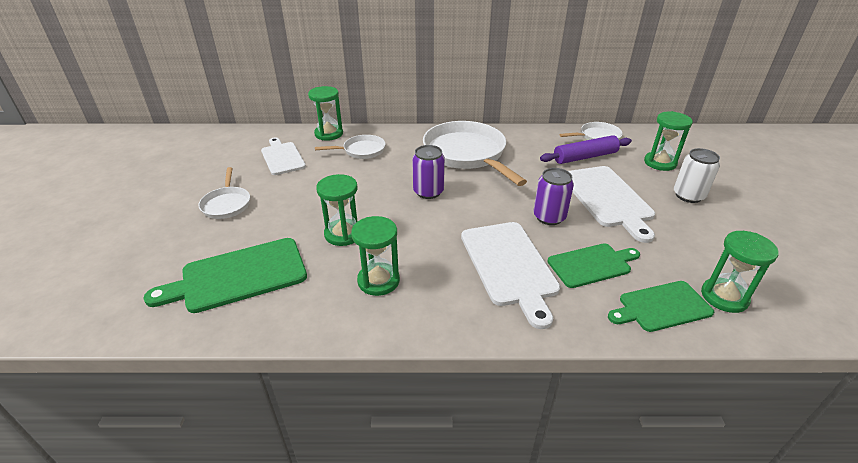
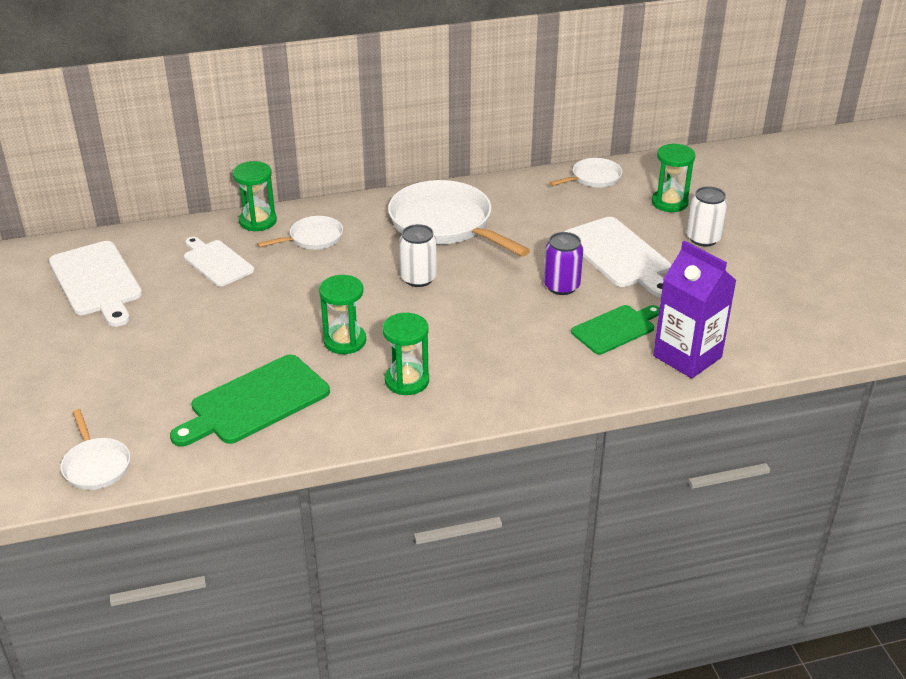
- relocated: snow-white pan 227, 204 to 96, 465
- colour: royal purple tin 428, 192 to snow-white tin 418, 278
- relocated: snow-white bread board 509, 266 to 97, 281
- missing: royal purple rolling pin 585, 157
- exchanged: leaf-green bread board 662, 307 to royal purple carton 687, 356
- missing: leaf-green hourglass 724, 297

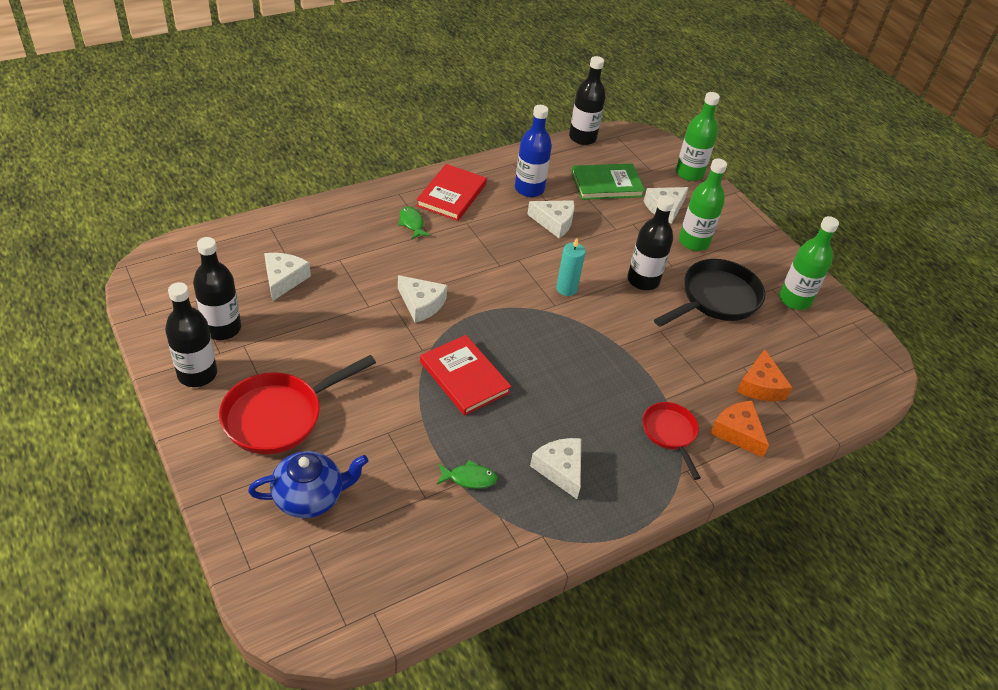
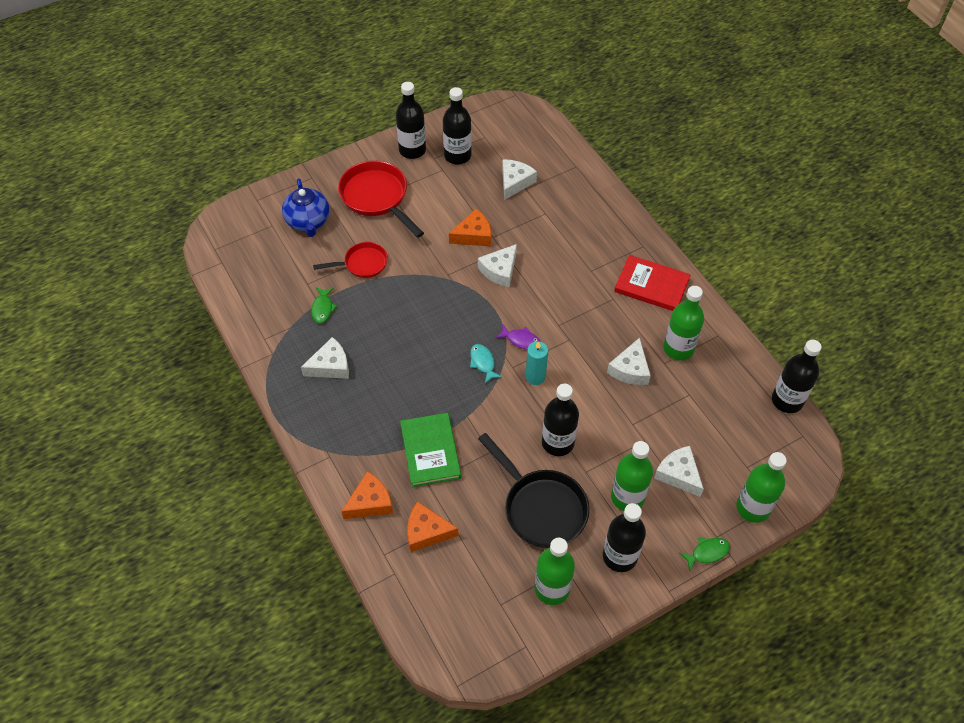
- spun: snow-white cheese 284, 279 = 515, 182 75 degrees counterclockwise
- relocated: leaf-green toy fish 412, 223 to 707, 553
- missing: red book 464, 377
- colour: royal blue flask 529, 189 to leaf-green flask 678, 348
- relocated: leaf-green book 606, 184 to 430, 451
- relocated: red pan 670, 434 to 362, 264
- appeared: orange cheese 473, 235
- appeared: teal toy fish 483, 363
- appeared: royal purple toy fish 521, 340
- appeared: ebony flask 619, 556

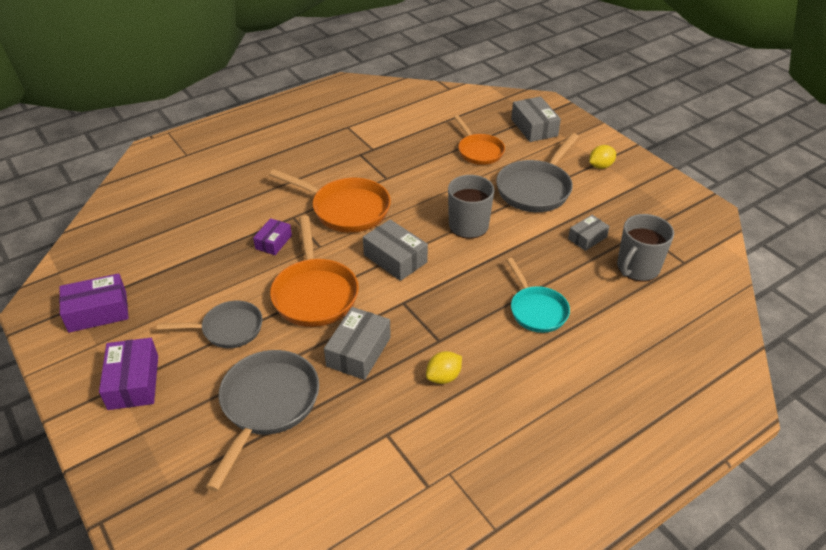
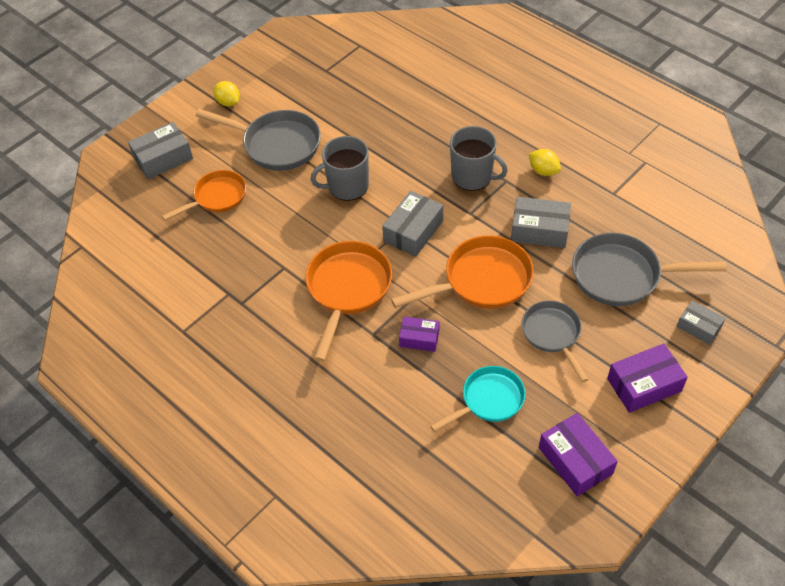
- relocated: teal pan 536, 310 to 489, 400
- relocated: gray parcel 587, 238 to 699, 327
- relocated: gray mug 637, 268 to 473, 176

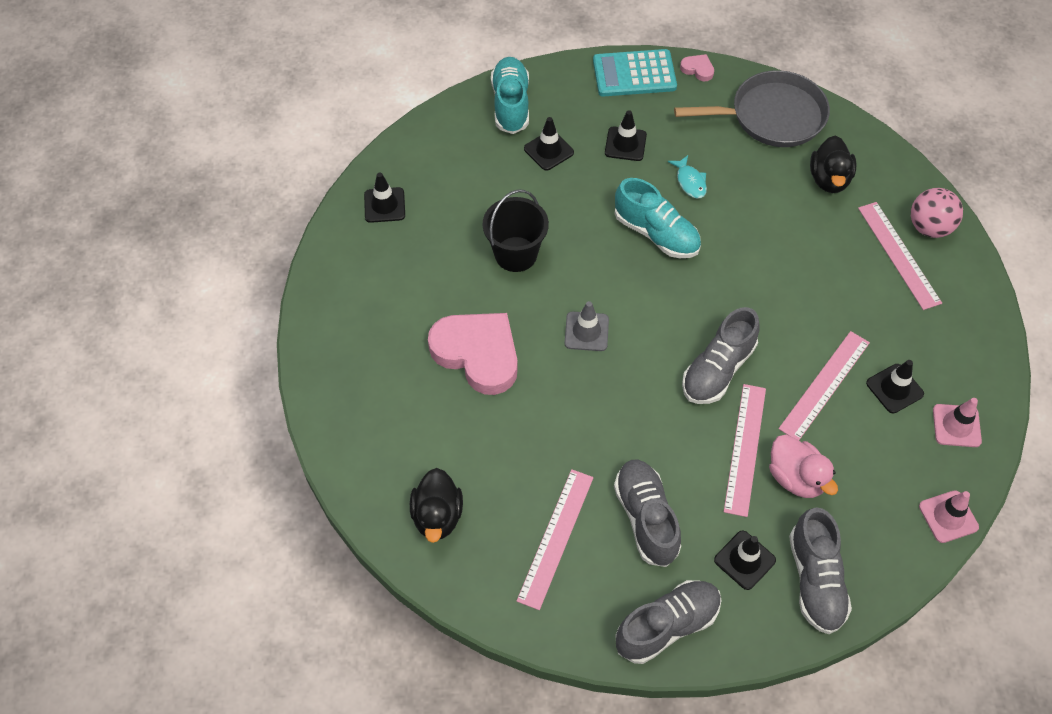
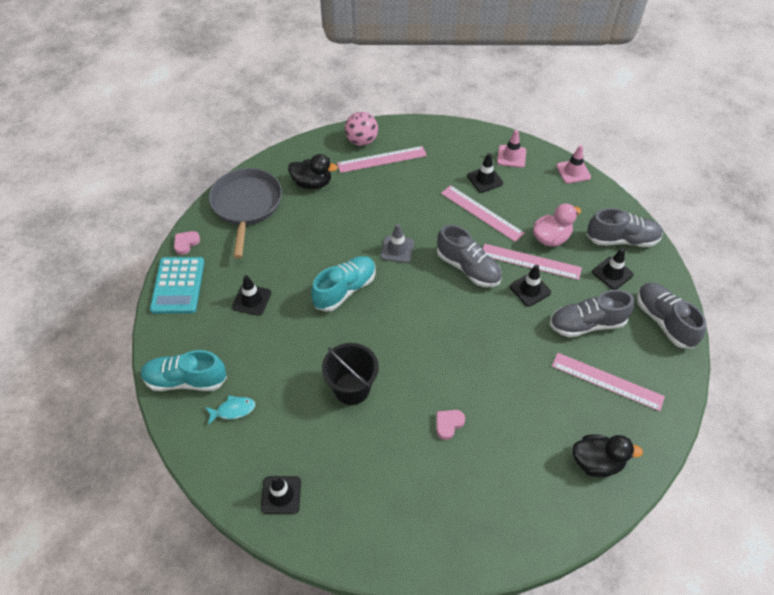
- size: rose-pink heart 477, 354 = 448, 424 x0.41
- relocated: ebony safety cone 548, 150 to 530, 289
- relocated: gray safety cone 586, 331 to 397, 249
- relocated: teal toy fish 690, 182 to 233, 410

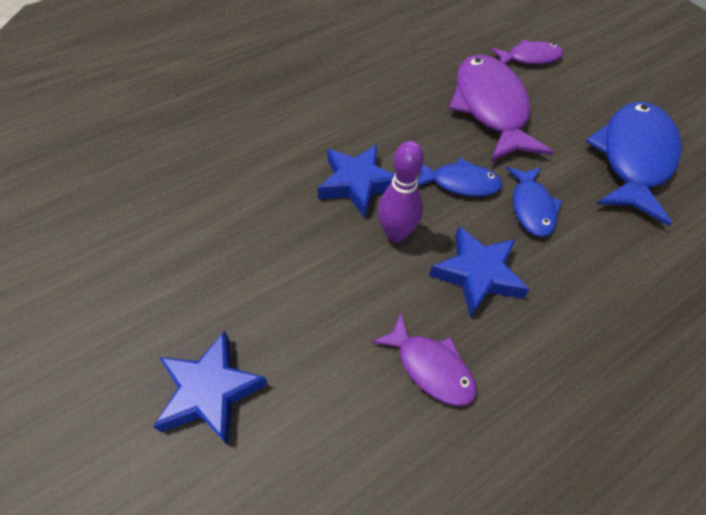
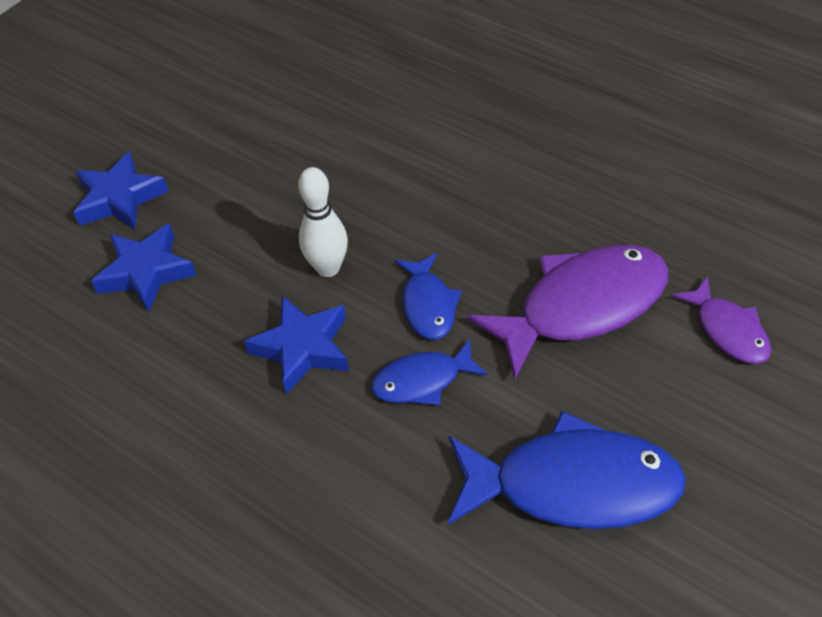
- relocated: royal blue star 357, 184 to 146, 272
- missing: royal purple toy fish 430, 367
- colour: royal purple tenpin 396, 234 to snow-white tenpin 328, 268

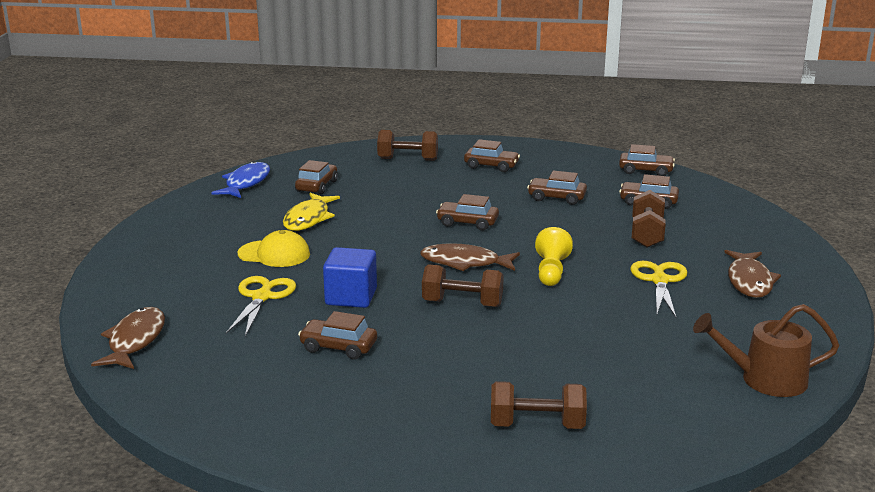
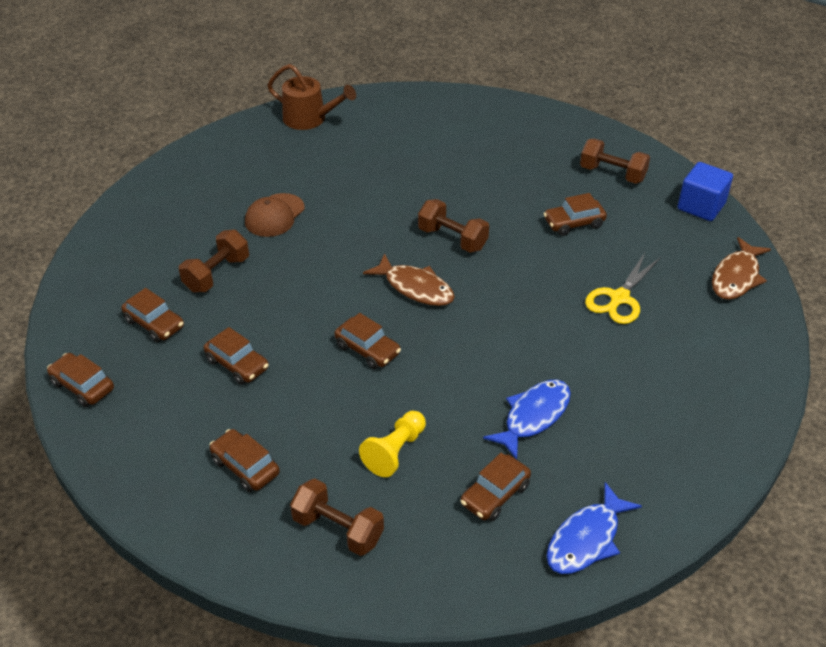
- missing: yellow baseball cap 274, 254
- colour: yellow toy fish 308, 219 to royal blue toy fish 533, 416
- spun: dark brown car 338, 347 = 574, 223 120 degrees clockwise
- relocated: royal blue block 351, 297 to 701, 206
- relocated: dark brown dumbbell 537, 425 to 612, 174
- relocated: yellow chess pawn 551, 271 to 395, 451
- exchanged: yellow pair of scissors 659, 281 to dark brown baseball cap 274, 215
- missing: dark brown toy fish 749, 281

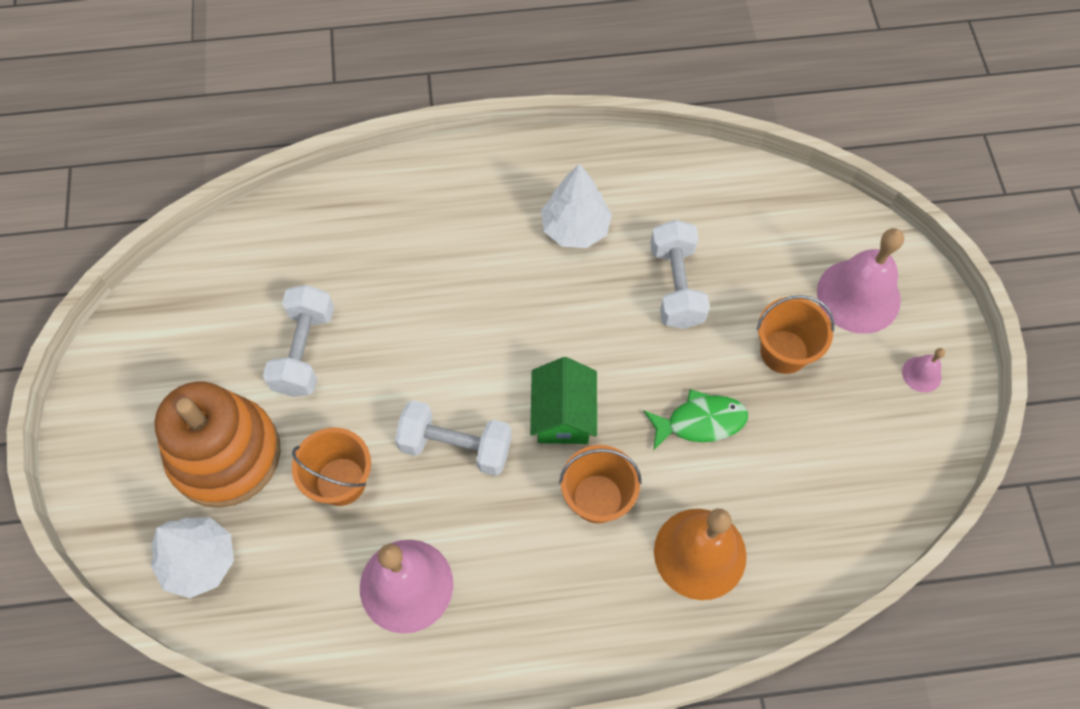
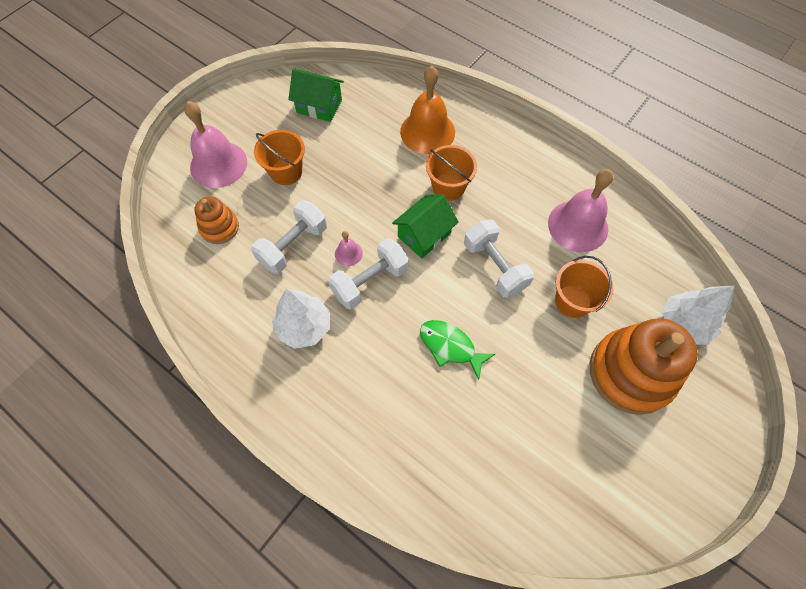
- relocated: snow-white dumbbell 304, 351 to 370, 282
- relocated: leaf-green toy fish 700, 422 to 450, 346
- relocated: rose-pink bell 921, 374 to 348, 253
- appeared: orange stacking rings 219, 227
- appeared: leaf-green house 319, 106

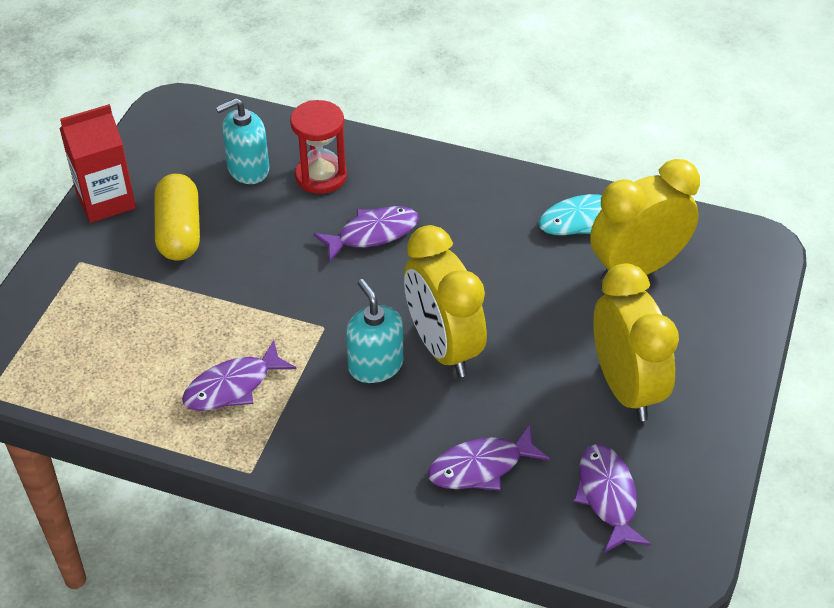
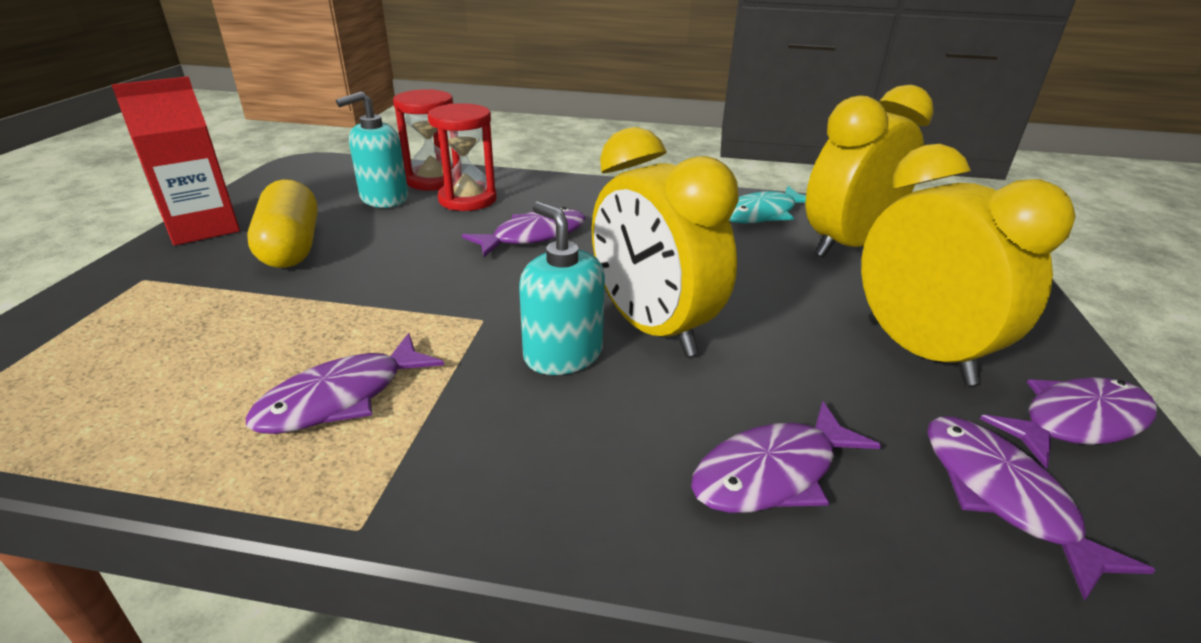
- appeared: red hourglass 433, 180
- appeared: royal purple toy fish 1077, 422

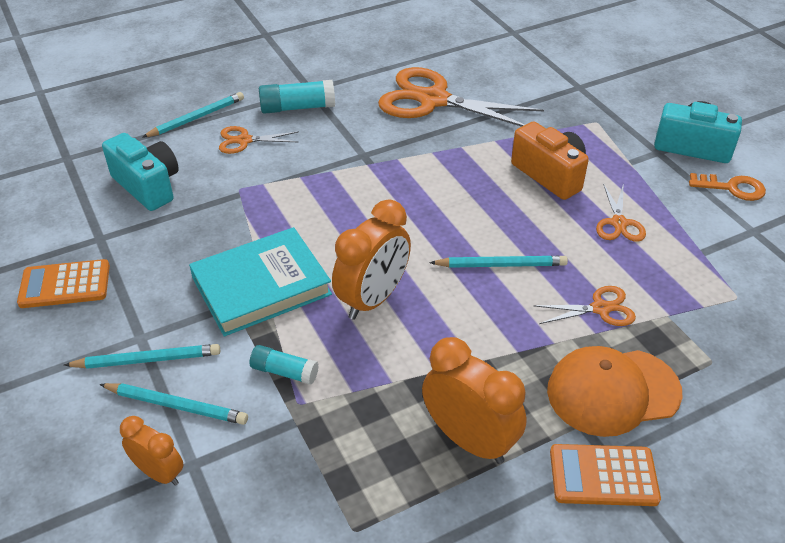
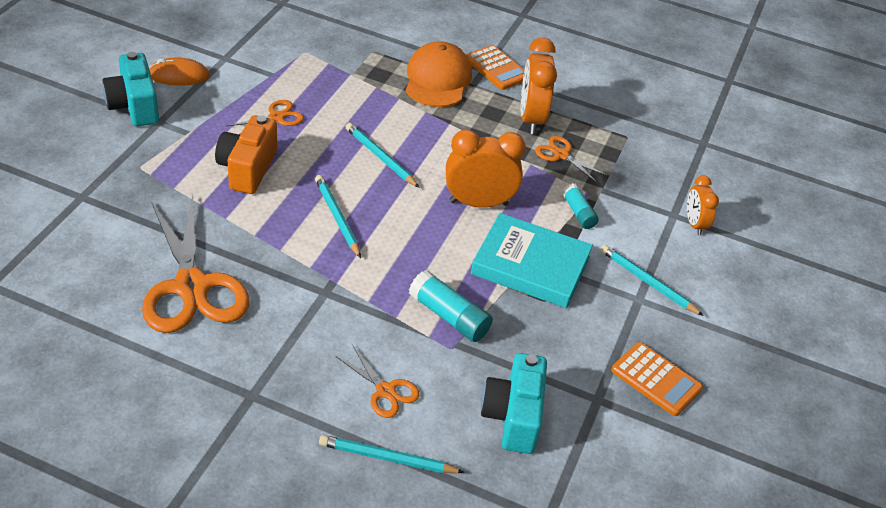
- relocated: teal lead pencil 176, 405 to 337, 217
- relocated: teal stick of glue 297, 107 to 449, 316
- relocated: orange pair of scissors 600, 308 to 561, 155
- spun: orange baseball cap 613, 391 = 437, 79 120 degrees counterclockwise
- exchanged: orange door key 732, 188 to orange PC mouse 178, 75

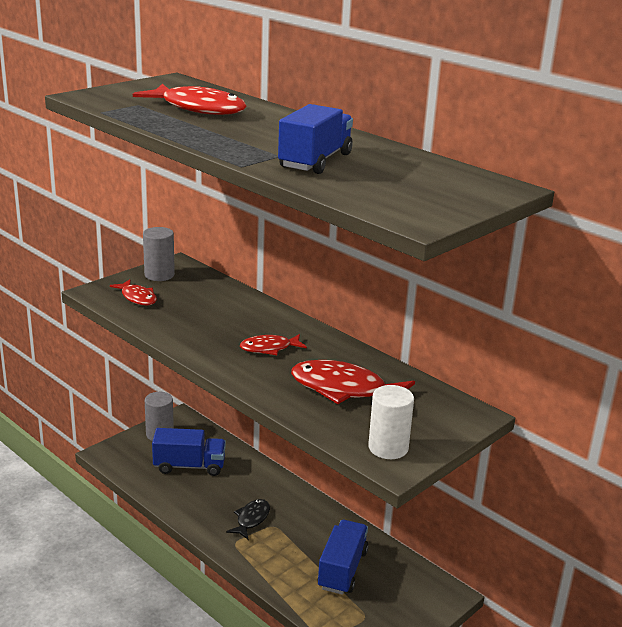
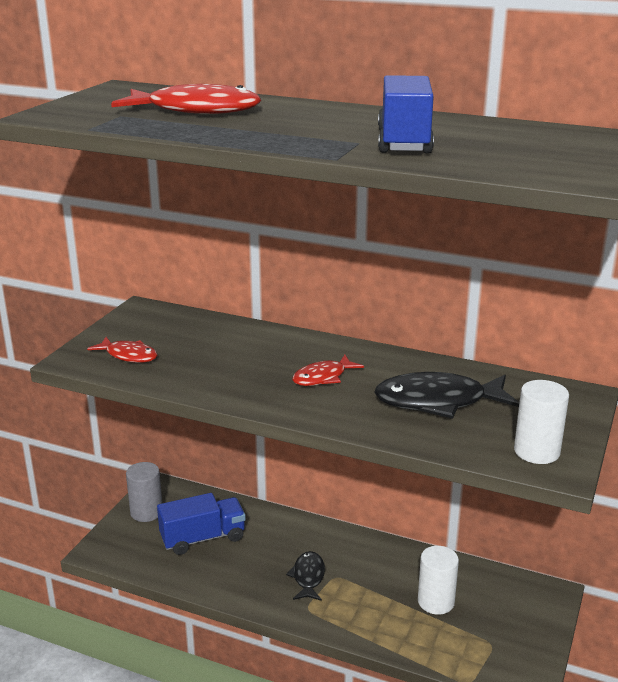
- missing: gray cylinder 159, 275
- colour: red toy fish 344, 389 to ebony toy fish 438, 402
- exchanged: royal blue lorry 342, 569 to snow-white cylinder 436, 602

